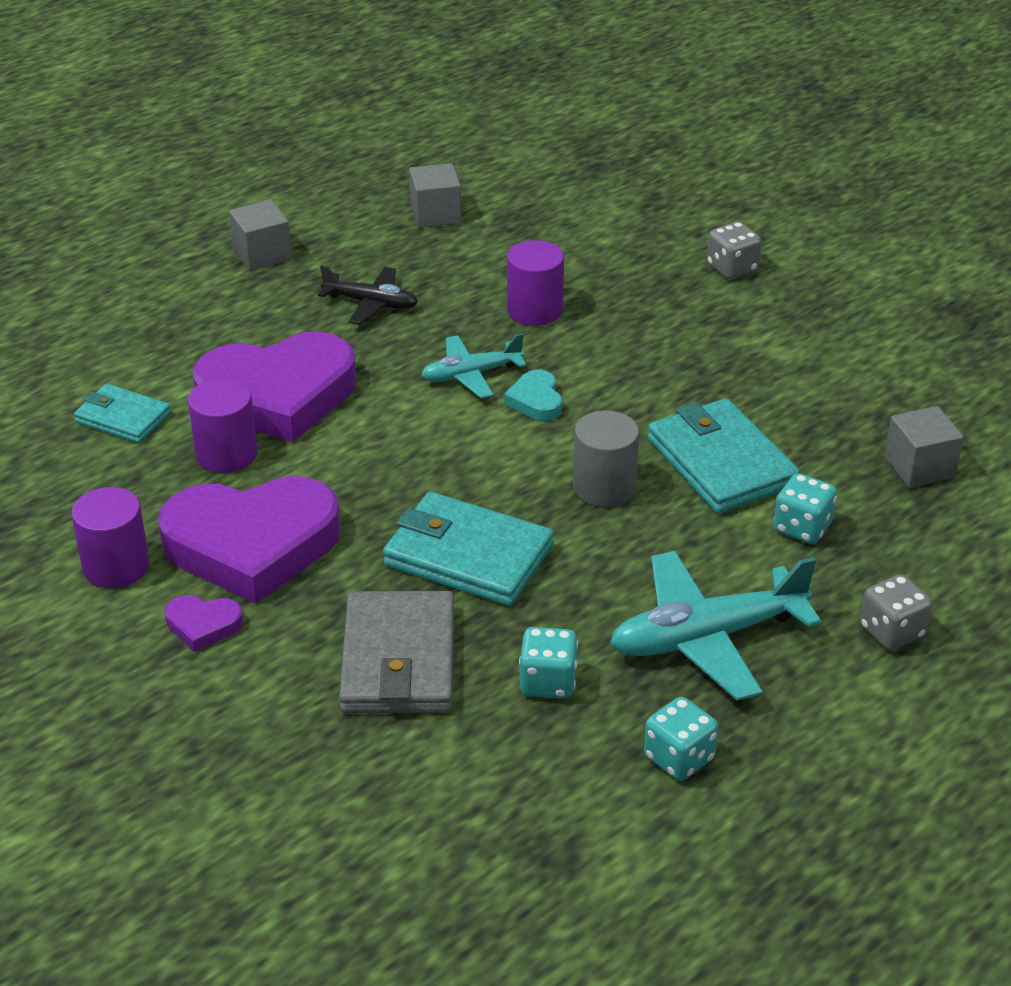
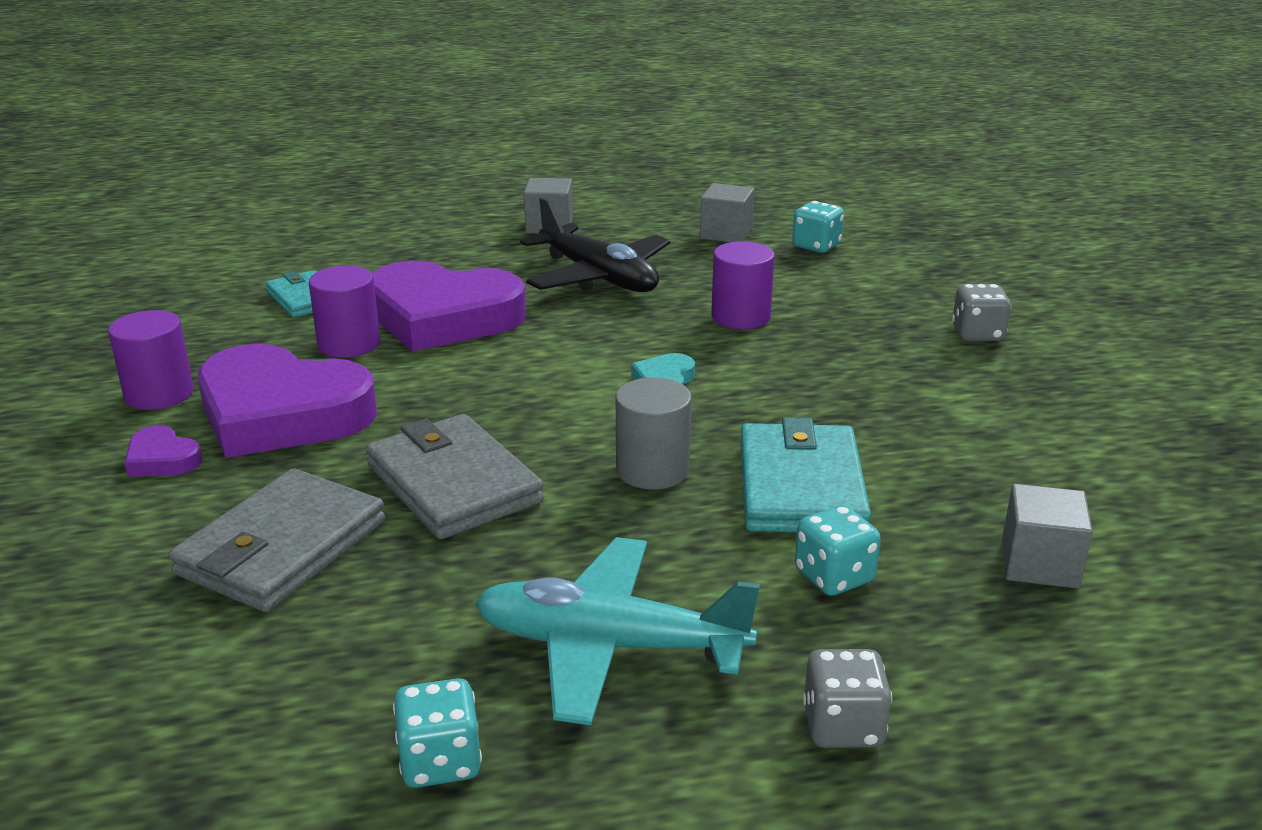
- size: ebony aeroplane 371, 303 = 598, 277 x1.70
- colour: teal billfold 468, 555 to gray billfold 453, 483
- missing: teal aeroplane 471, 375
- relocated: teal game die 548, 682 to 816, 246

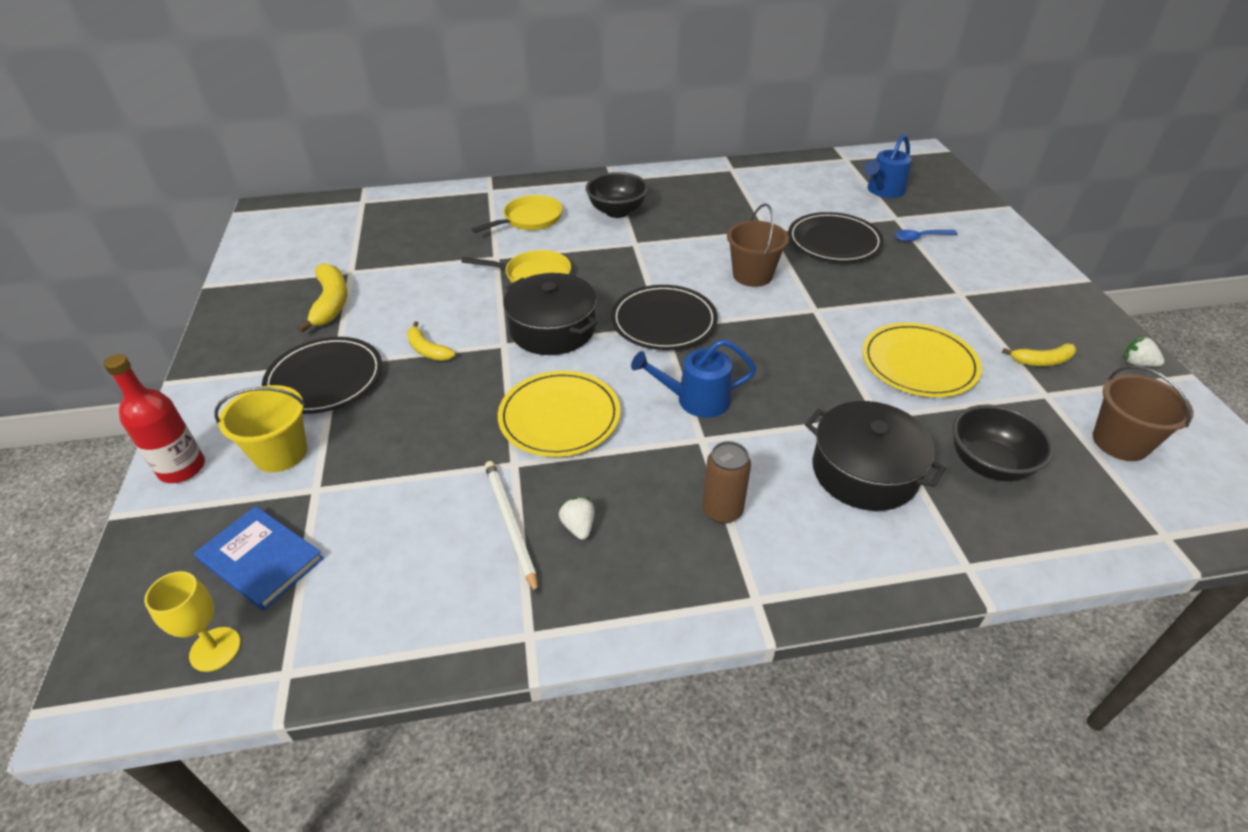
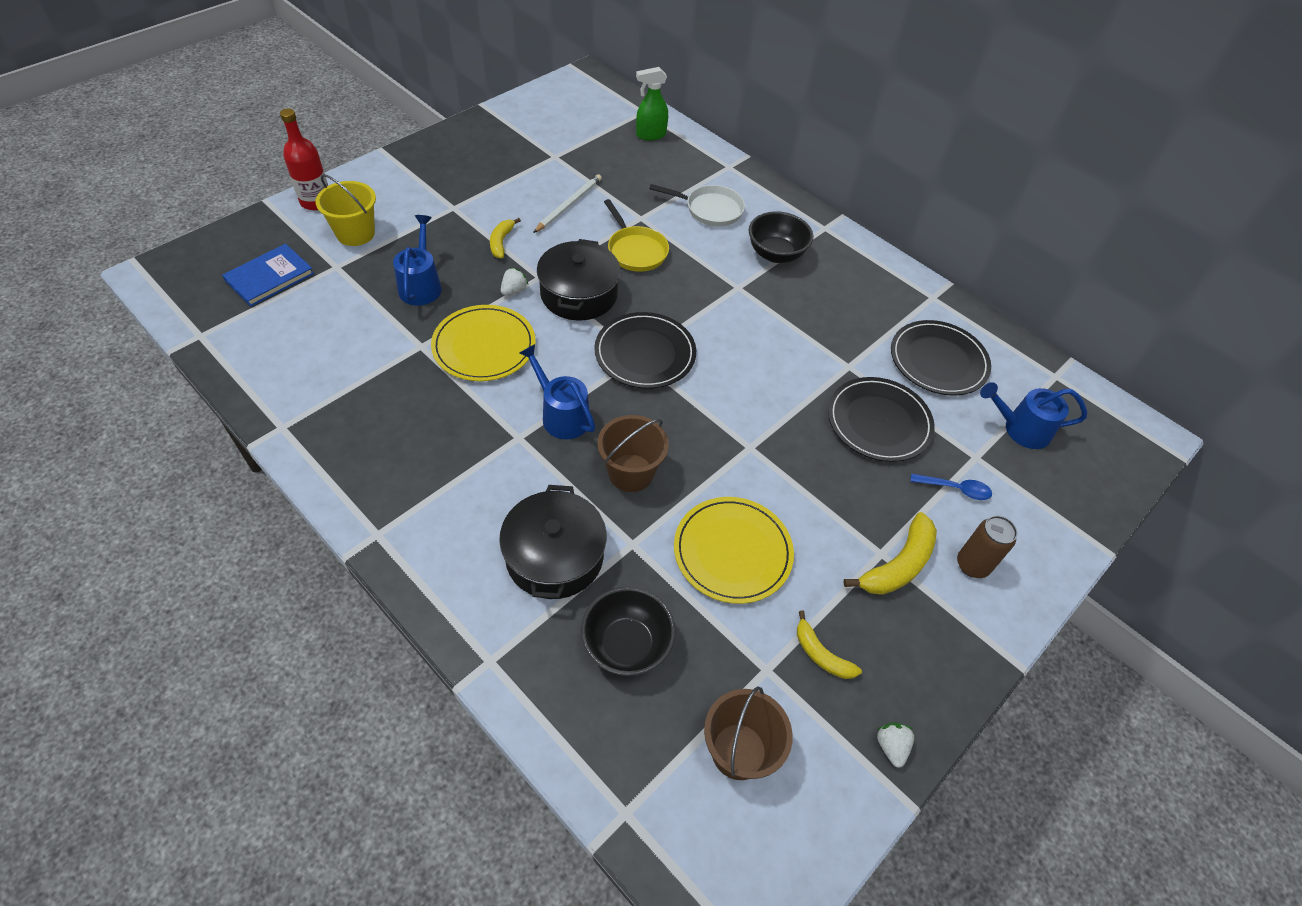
- missing: yellow chalice 215, 649
- spun: royal blue book 261, 559 = 270, 277 45 degrees clockwise
- relocated: ebony plate 325, 378 to 938, 360
- relocated: yellow toy banana 330, 303 to 898, 565
- colour: yellow pan 529, 219 to snow-white pan 710, 209
- relocated: snow-white lead pencil 510, 524 to 569, 205
- relocated: snow-white berry 578, 527 to 514, 290
- relocated: dark brown tin 722, 510 to 972, 565
- relocated: dark brown bucket 752, 275 to 631, 473
- spun: royal blue spoon 919, 238 = 955, 489 150 degrees clockwise
- appeared: royal blue watering pot 421, 285
- appeared: leaf-green spray bottle 650, 135

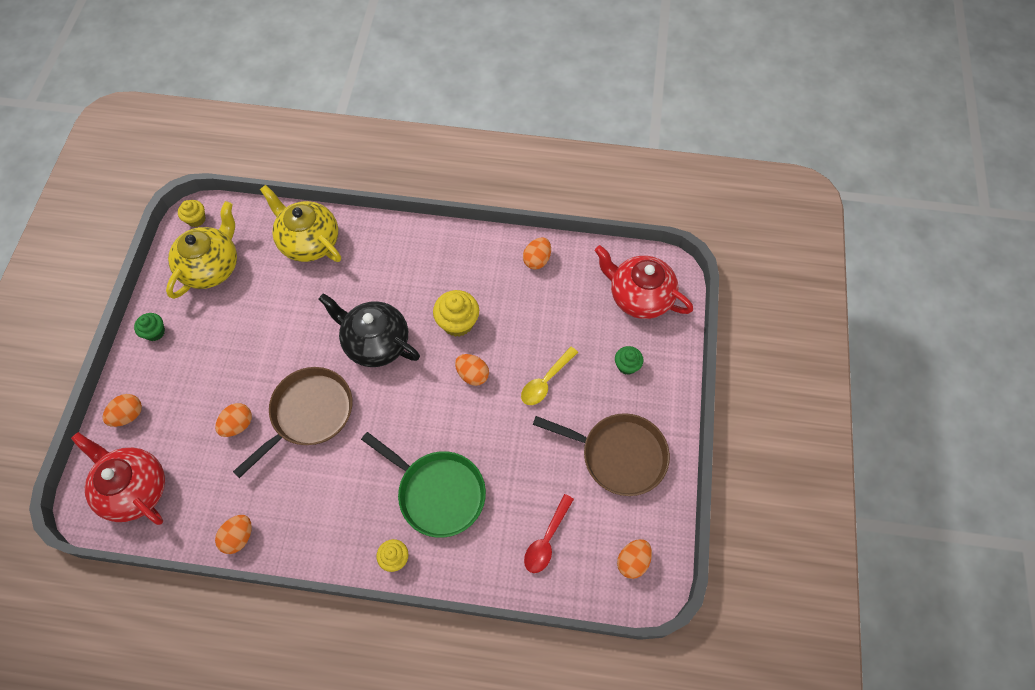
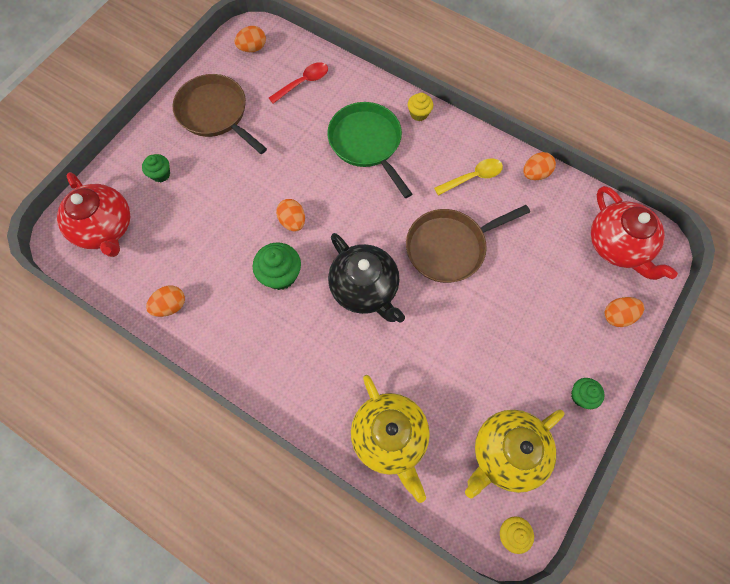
- missing: orange egg 238, 425
- colour: yellow muffin 457, 322 to leaf-green muffin 280, 275
- relocated: yellow spoon 546, 381 to 473, 177

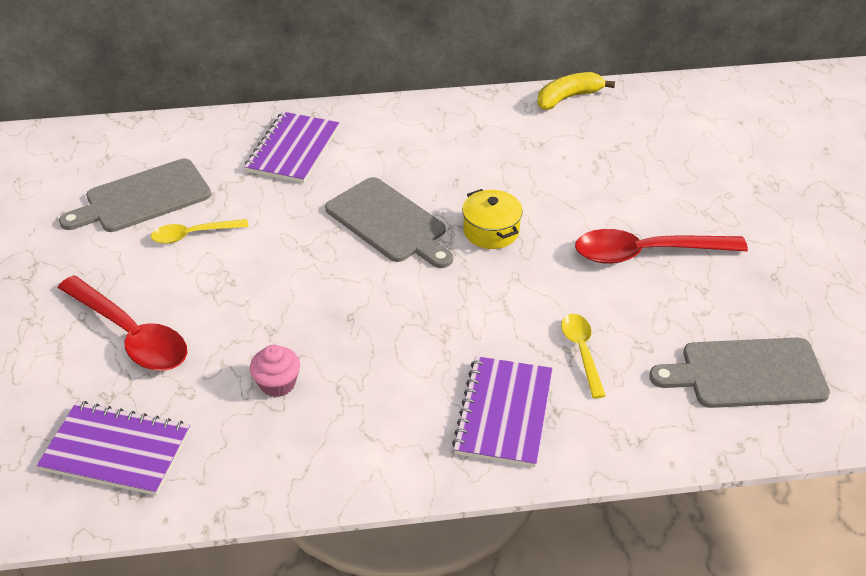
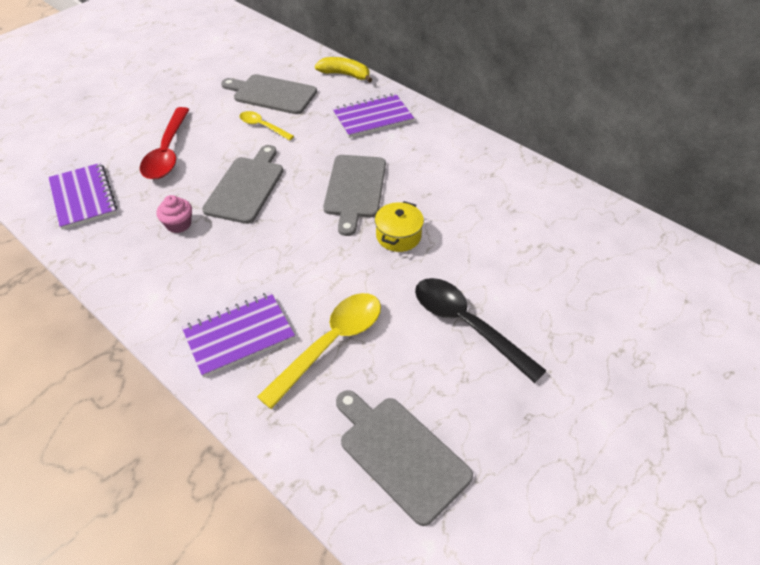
- relocated: yellow toy banana 568, 98 to 345, 75
- size: yellow spoon 582, 352 = 331, 344 x1.78
- colour: red spoon 647, 253 to ebony spoon 467, 325
- appeared: gray bread board 246, 187

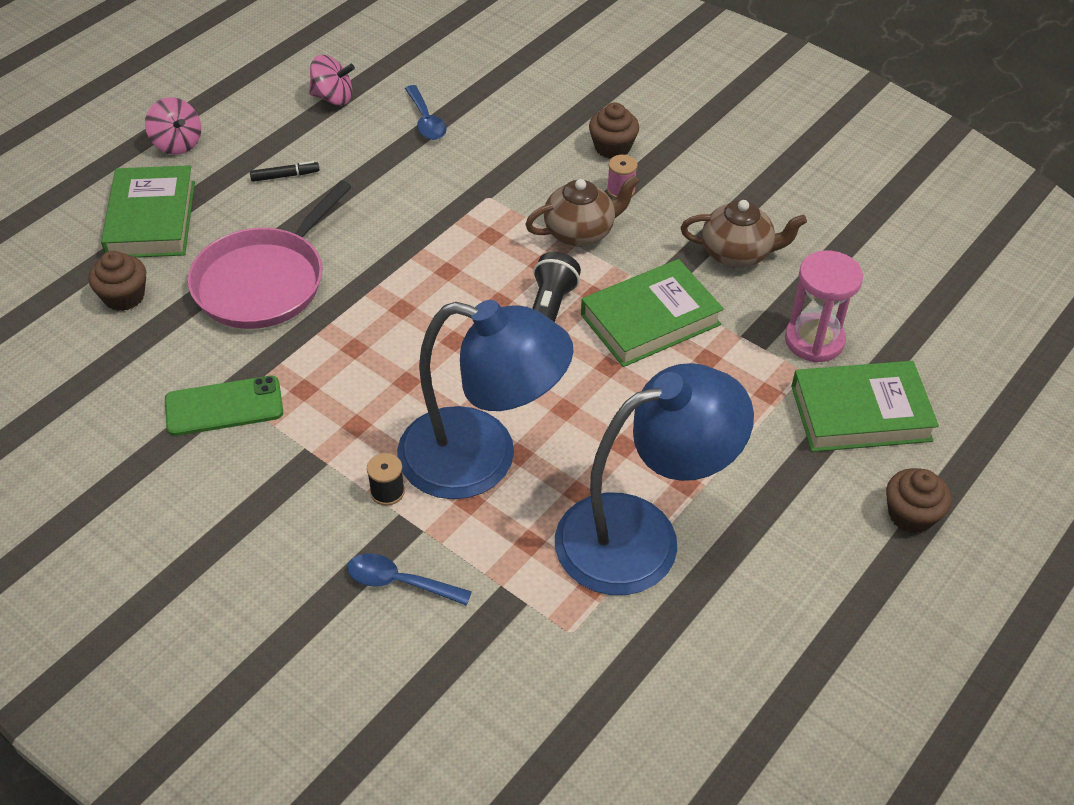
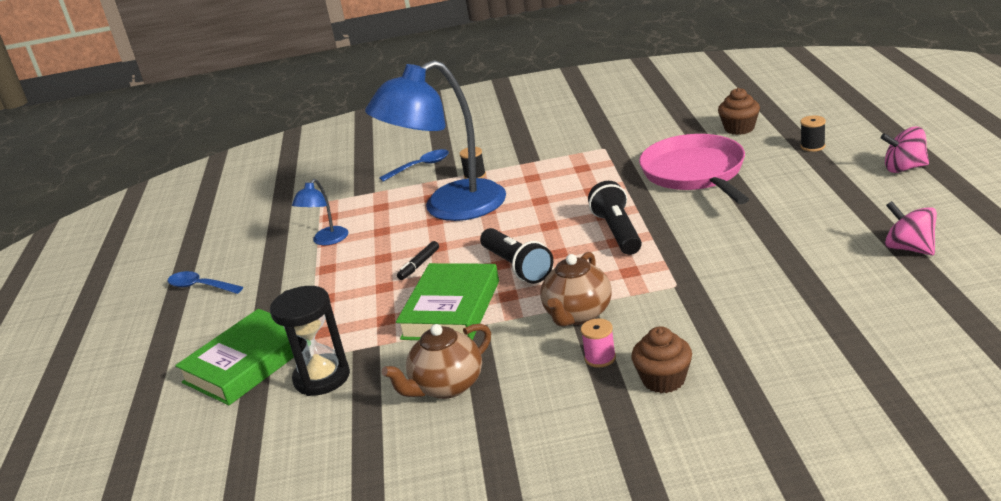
- exchanged: leaf-green book 151, 219 to ebony bobbin 812, 146
- missing: leaf-green smartphone 224, 406
- relocated: ebony marker pen 285, 176 to 419, 265
- spun: rose-pink toy top 333, 98 = 909, 248 90 degrees clockwise
- relocated: royal blue spoon 426, 121 to 200, 286
- size: royal blue desk lamp 641, 535 = 326, 240 x0.43
- colour: rose-pink hourglass 814, 340 to ebony hourglass 322, 378
- missing: dark brown muffin 911, 515
- appeared: ebony pocket torch 617, 232

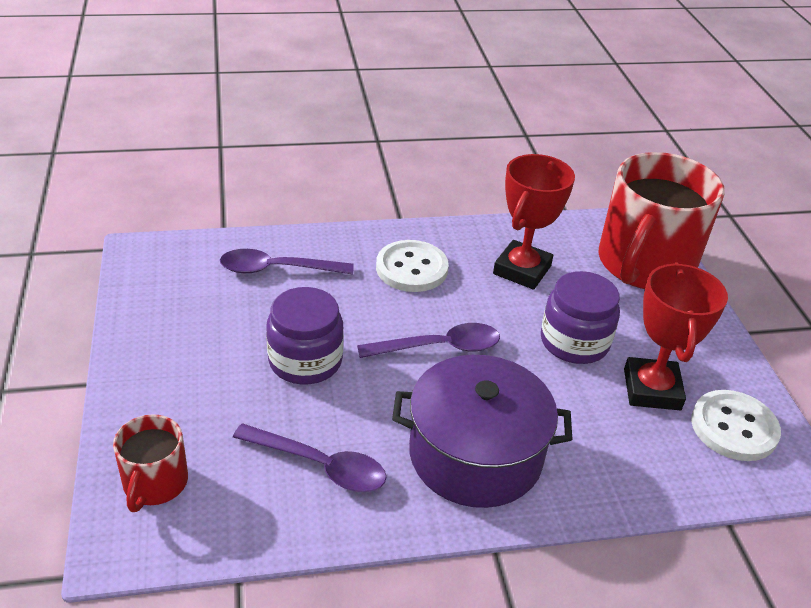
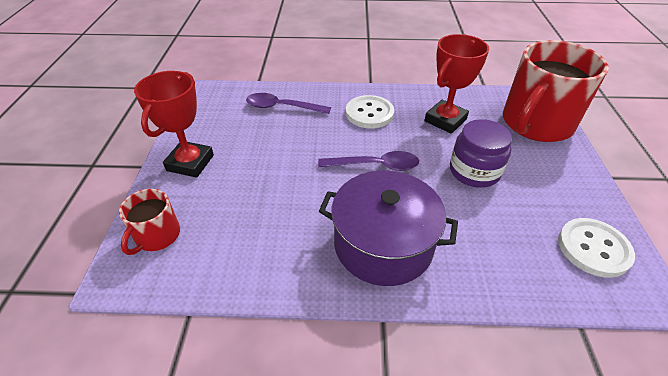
- missing: royal purple spoon 319, 465
- missing: royal purple preserve jar 305, 361
- relocated: red award cup 652, 389 to 190, 163

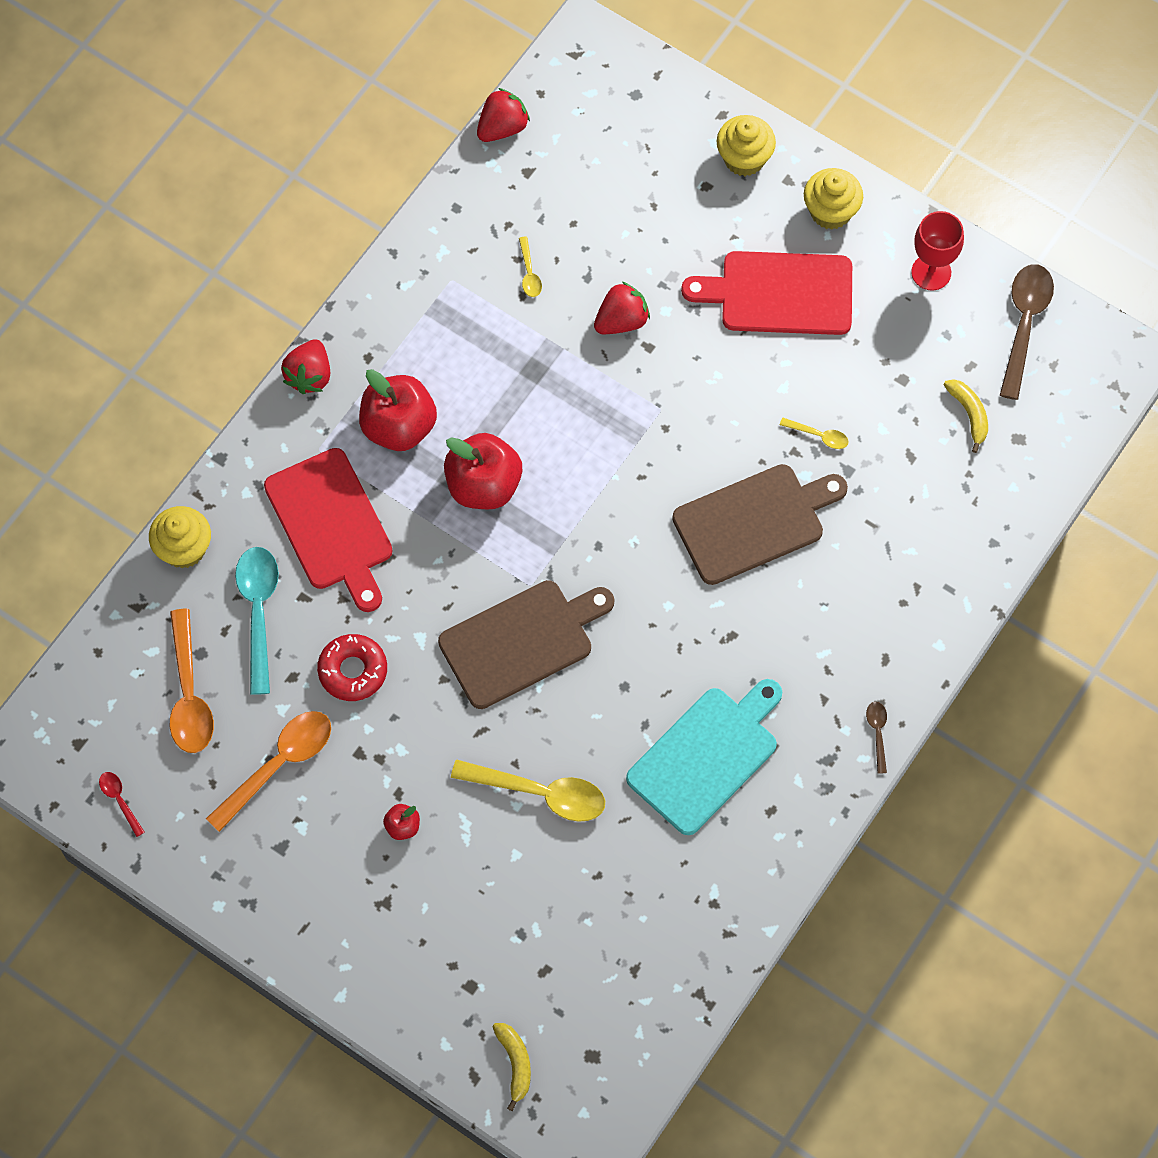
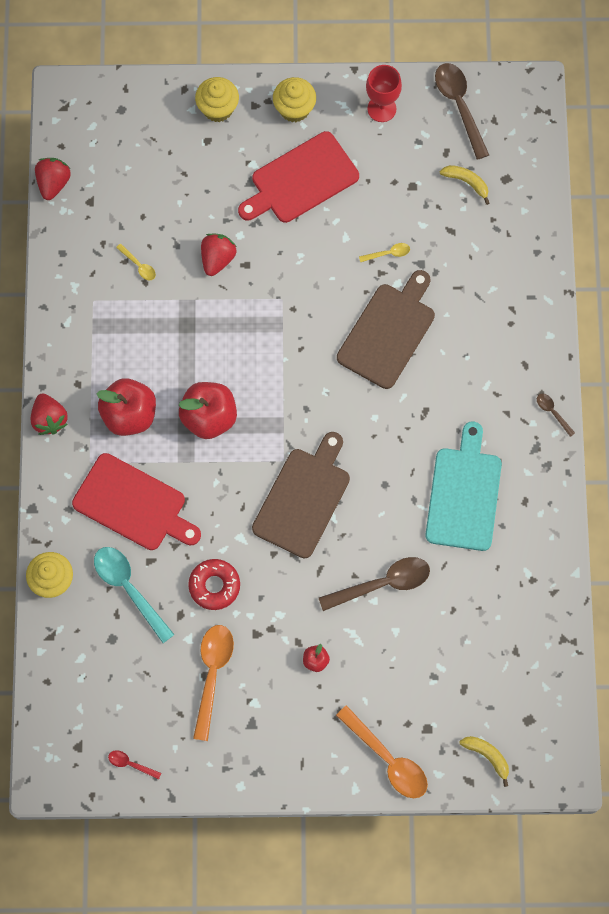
- relocated: orange spoon 189, 694 to 387, 759
- colour: yellow spoon 539, 793 to dark brown spoon 382, 584

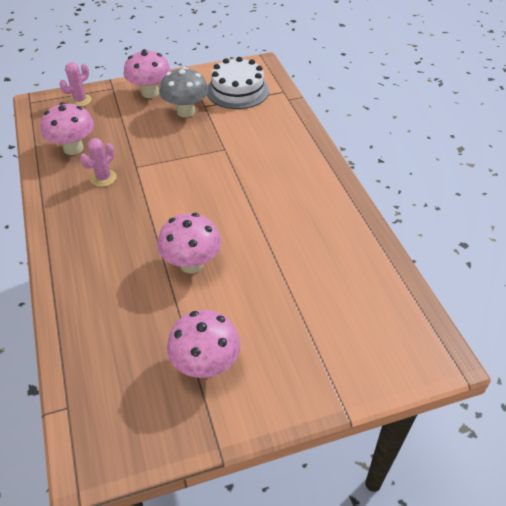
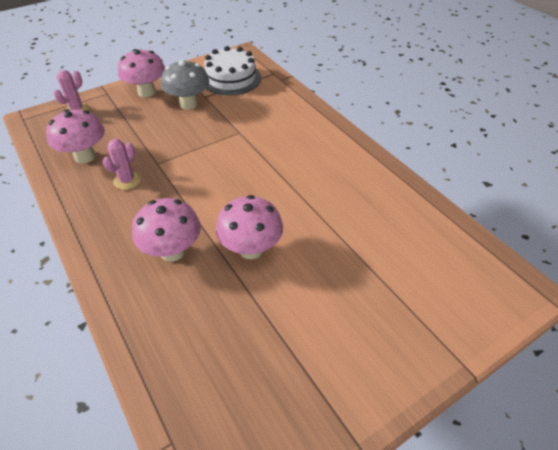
- relocated: rose-pink toadstool 205, 365 to 172, 251

